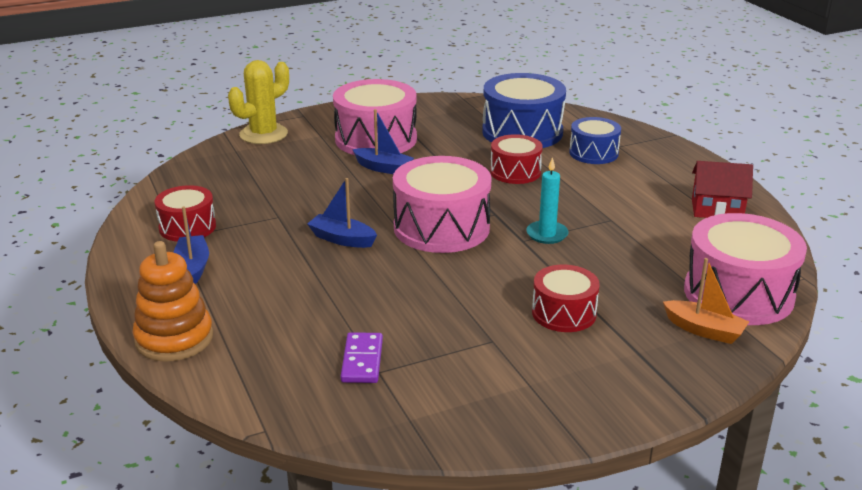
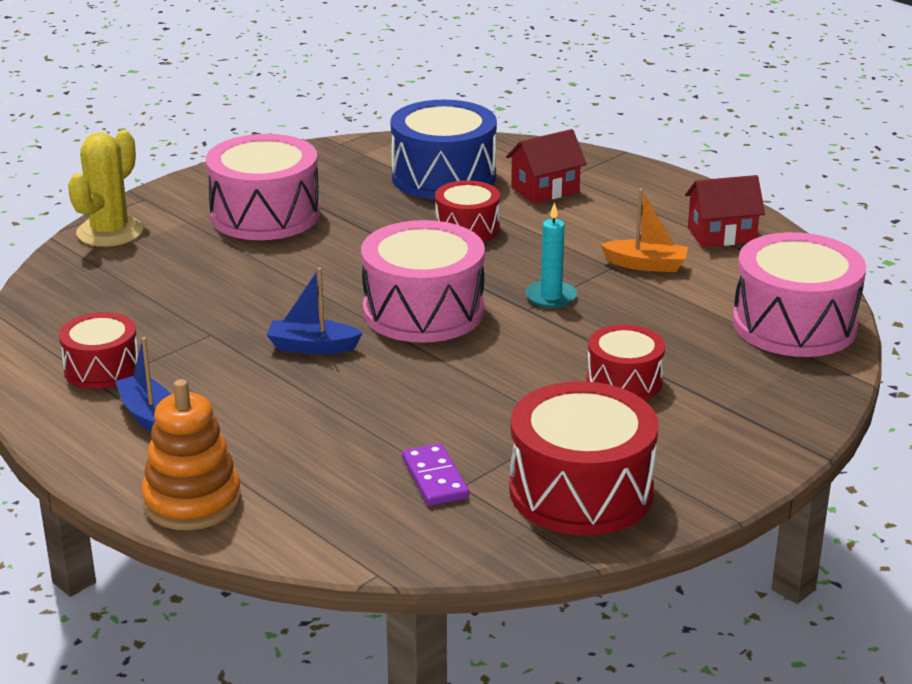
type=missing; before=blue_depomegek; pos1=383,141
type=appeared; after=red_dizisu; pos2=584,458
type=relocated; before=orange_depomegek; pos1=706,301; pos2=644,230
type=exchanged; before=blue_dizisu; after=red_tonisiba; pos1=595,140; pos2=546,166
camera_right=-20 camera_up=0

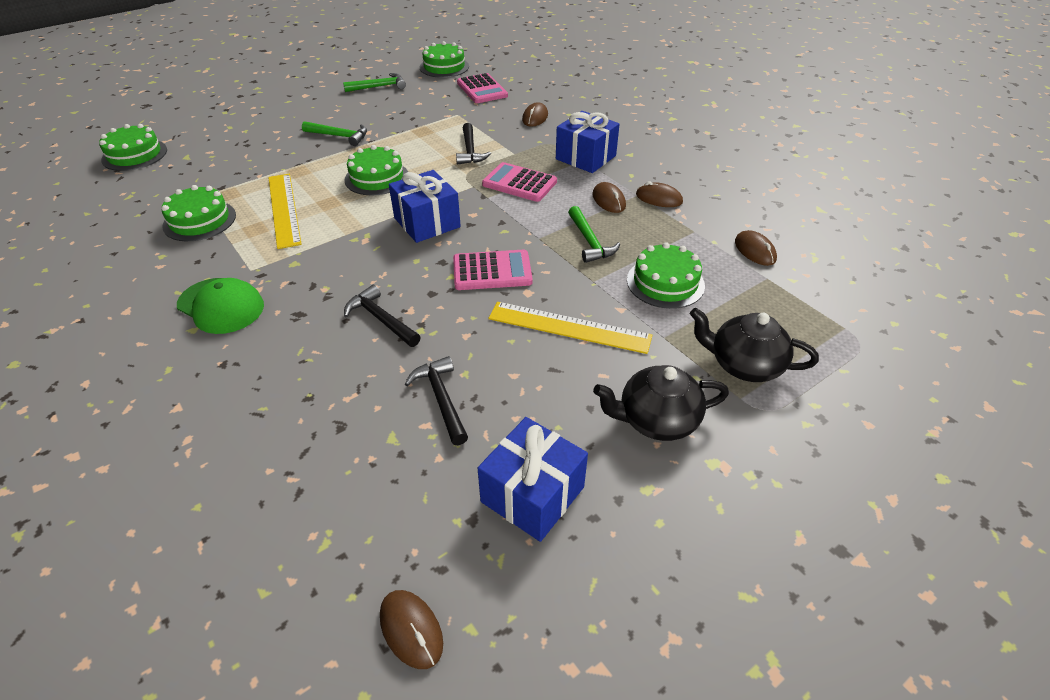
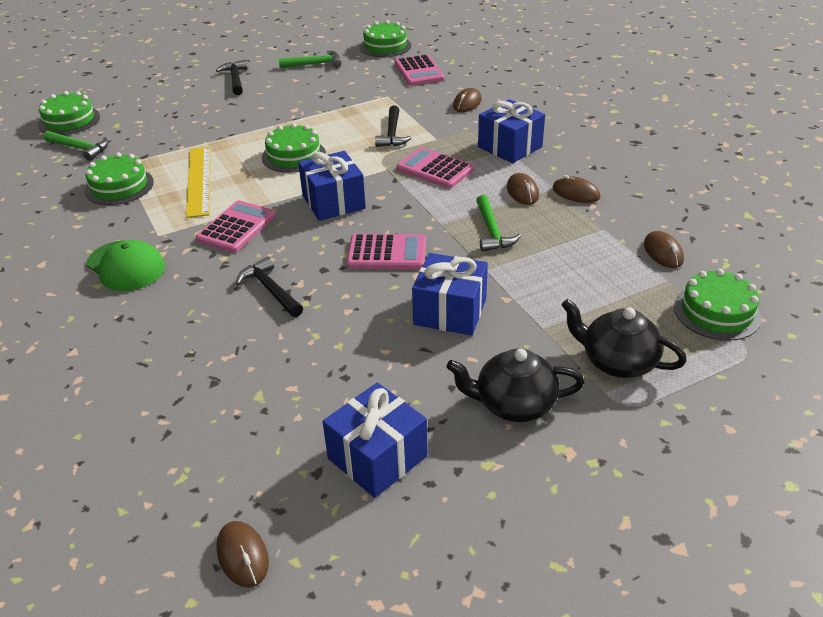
type=appeared; after=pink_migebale; pos2=236,226
type=relocated; before=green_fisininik; pos1=334,133; pos2=76,146
type=relocated; before=black_fisininik; pos1=436,400; pos2=231,77
type=relocated; before=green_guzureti; pos1=666,275; pos2=717,305
type=exchanged; before=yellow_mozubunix; after=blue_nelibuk; pos1=570,328; pos2=450,294
camera_right=10 camera_up=-5

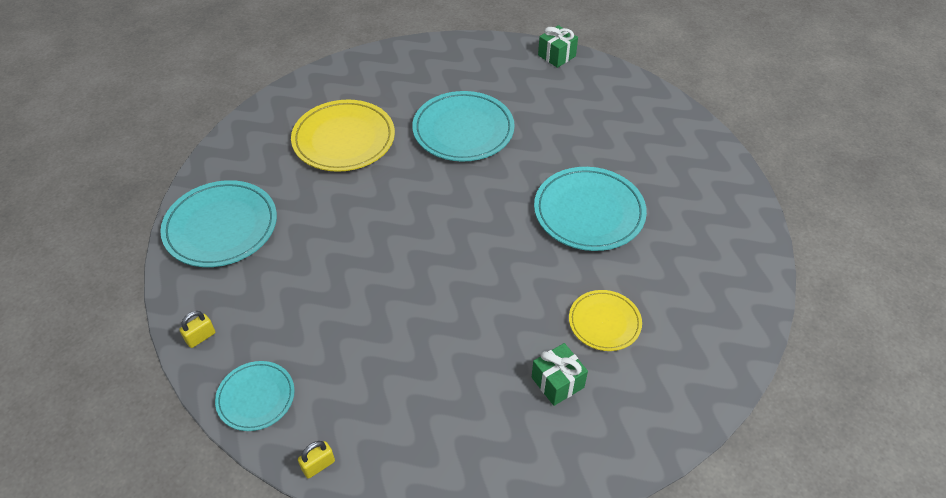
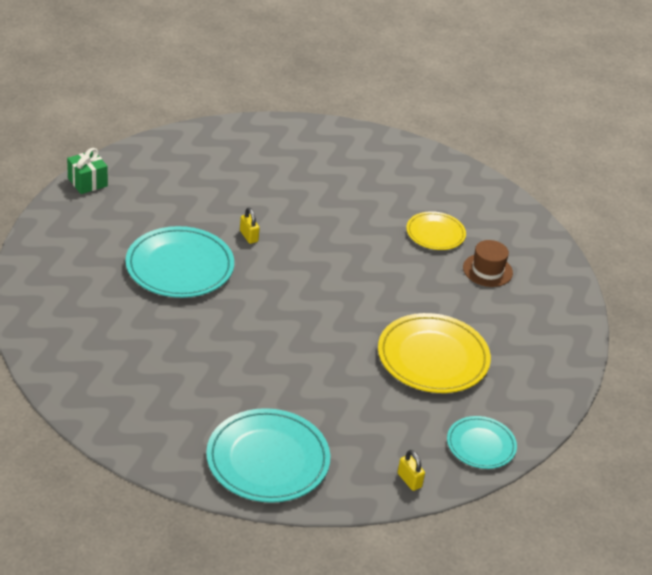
type=missing; before=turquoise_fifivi; pos1=590,209
type=relocated; before=yellow_fifivi; pos1=343,136; pos2=434,353
type=relocated; before=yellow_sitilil; pos1=316,460; pos2=250,226
type=exchanged; before=green_nelibuk; after=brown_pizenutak; pos1=560,374; pos2=488,263
camera_right=-85 camera_up=-10

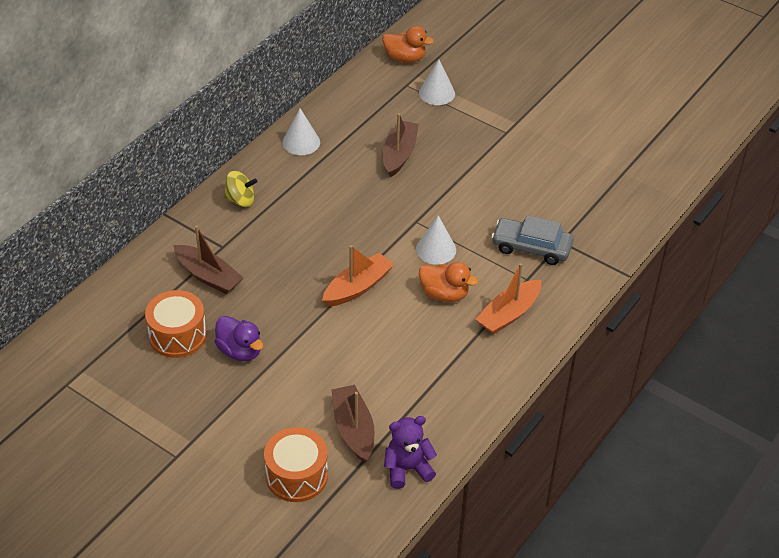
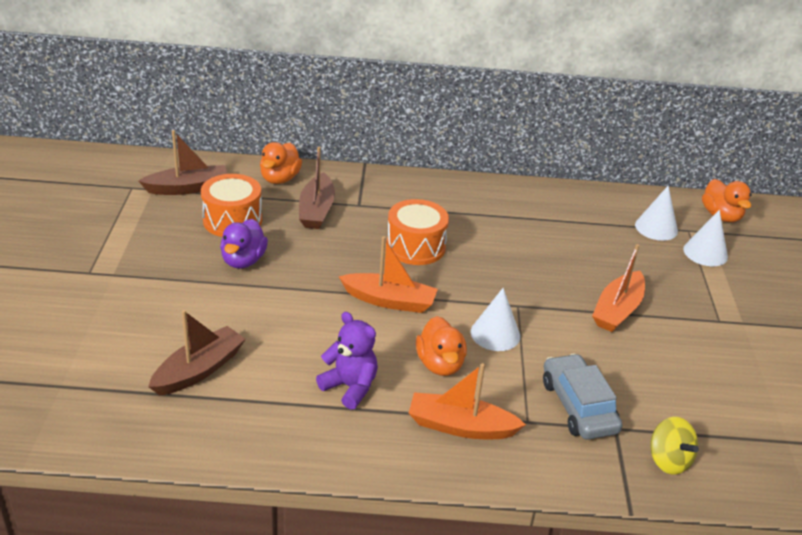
type=appeared; after=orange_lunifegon; pos2=281,163
type=appeared; after=orange_depomegek; pos2=618,288
type=relocated; before=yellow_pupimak; pos1=240,189; pos2=674,445
type=relocated; before=orange_dizisu; pos1=296,464; pos2=418,232
type=relocated; before=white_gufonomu; pos1=301,131; pos2=656,213
type=relocated; before=brown_depomegek; pos1=401,145; pos2=183,162
type=relocated; before=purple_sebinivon; pos1=410,452; pos2=347,361
camera_right=55 camera_up=-10

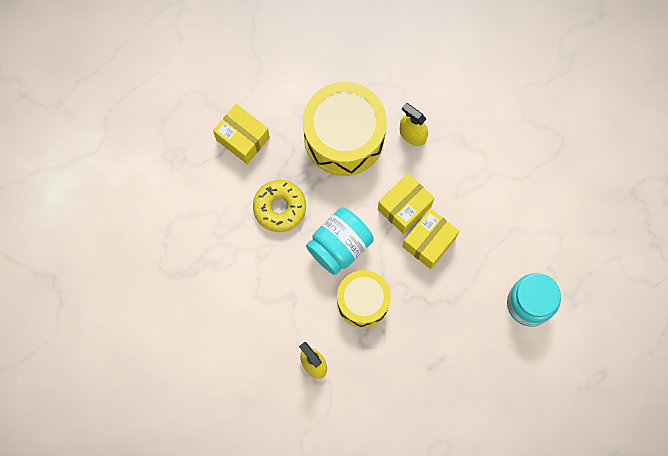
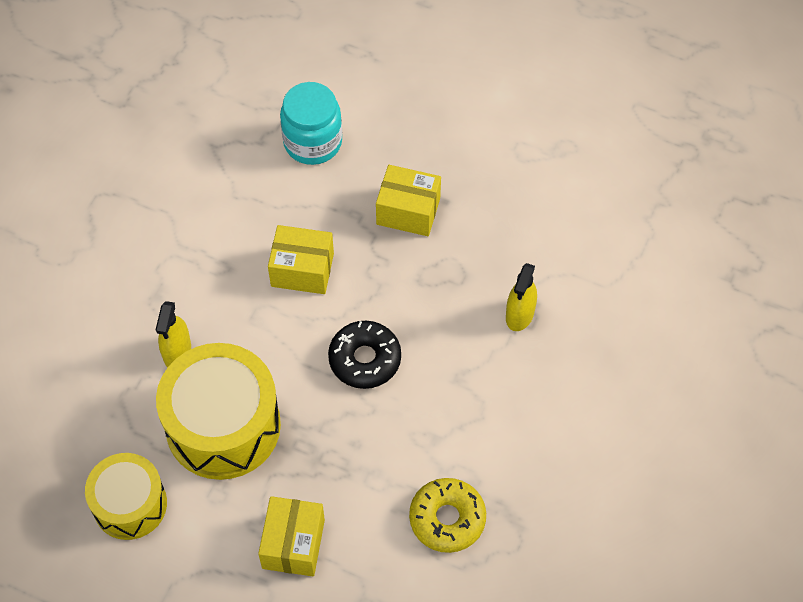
type=relocated; before=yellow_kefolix; pos1=279,206; pos2=447,515
type=relocated; before=yellow_dizisu; pos1=364,299; pos2=126,496
type=relocated; before=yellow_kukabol; pos1=406,203; pos2=408,200
type=exchanged; before=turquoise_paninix; after=black_kefolix; pos1=339,241; pos2=364,355
camera_right=-120 camera_up=-15

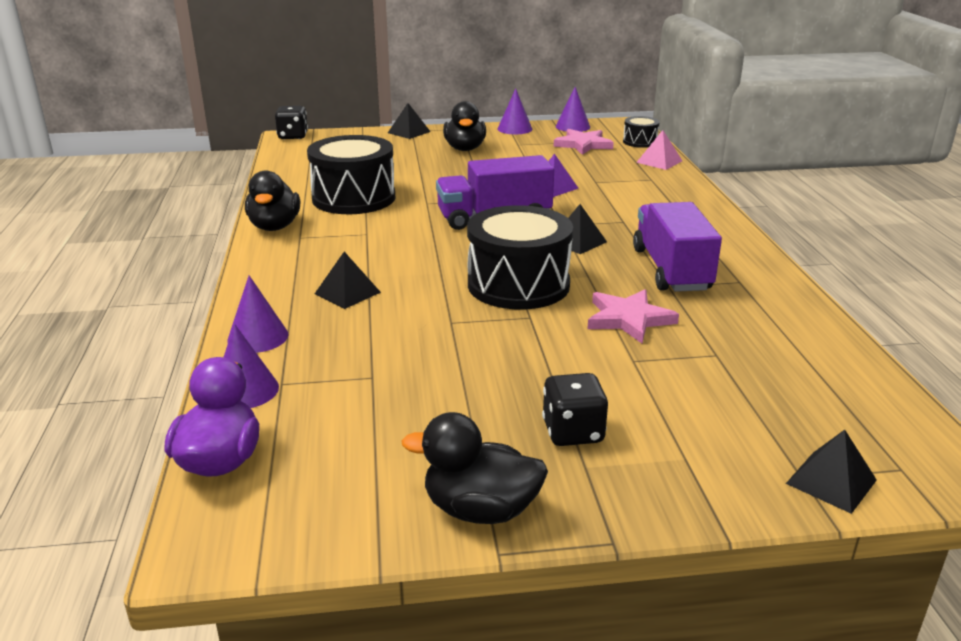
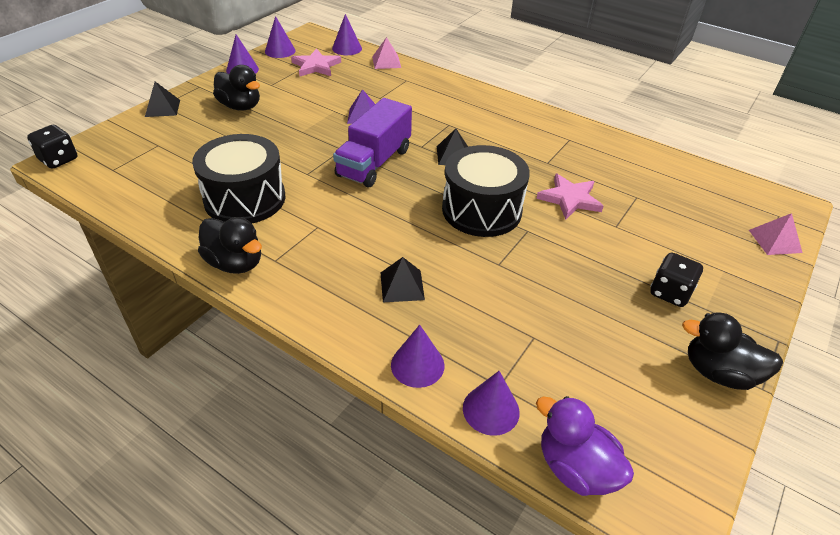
type=missing; before=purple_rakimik; pos1=677,247
type=exchanged; before=black_dizisu; after=purple_gufonomu; pos1=641,132; pos2=347,34
type=colour; before=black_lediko; after=pink_lediko; pos1=831,472; pos2=776,234
type=spun; before=black_lunifegon; pos1=475,468; pos2=732,351; turn=60
camera_right=-50 camera_up=15

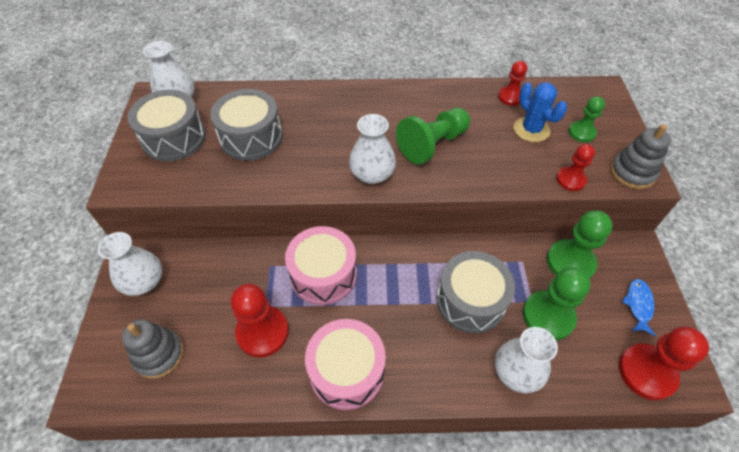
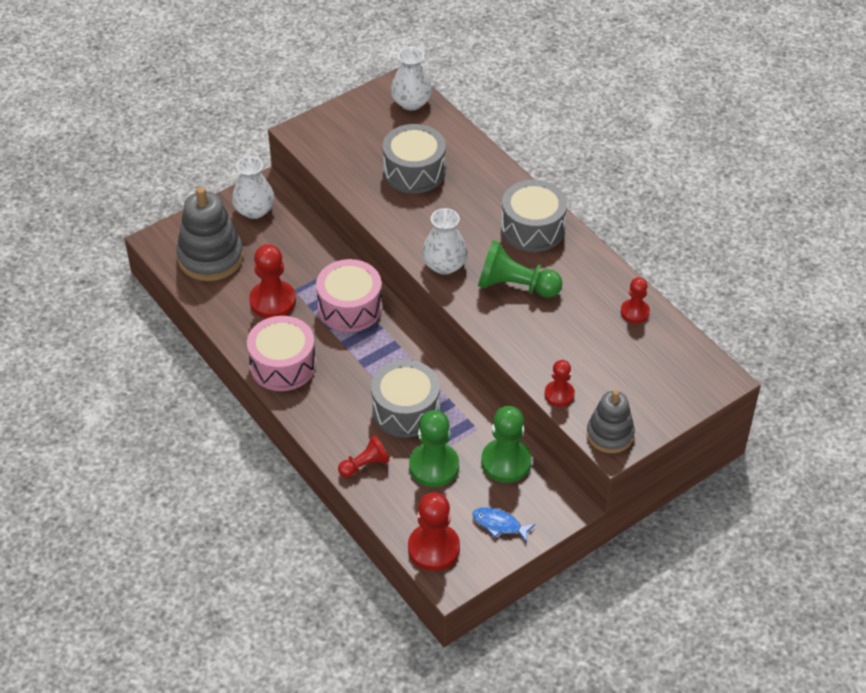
type=missing; before=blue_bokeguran; pos1=540,112
type=missing; before=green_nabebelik; pos1=586,119
type=relocated; before=grey_dizisu; pos1=167,126; pos2=534,216
type=exchanged; before=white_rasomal; after=red_nabebelik; pos1=526,360; pos2=364,456
type=spun; before=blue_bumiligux; pos1=639,307; pos2=503,524; turn=-135
type=size; before=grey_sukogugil; pos1=153,349; pos2=210,234; scale=1.58
camera_right=55 camera_up=-5

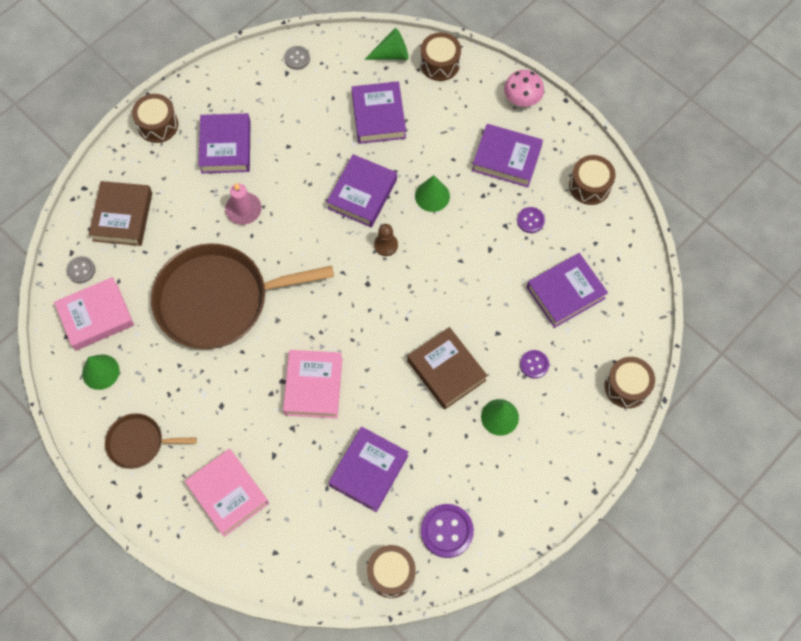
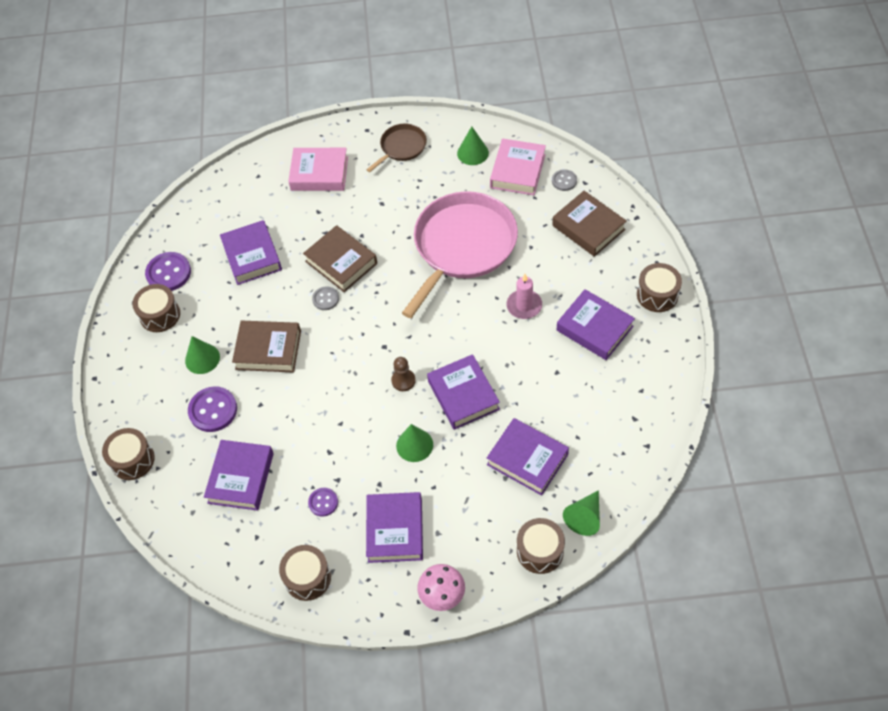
type=relocated; before=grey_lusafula; pos1=297,58; pos2=325,298
type=relocated; before=brown_dizisu; pos1=391,571; pos2=156,308
type=colour; before=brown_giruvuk; after=pink_giruvuk; pos1=242,296; pos2=460,254
type=colour; before=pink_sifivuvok; after=brown_sifivuvok; pos1=312,384; pos2=340,258
type=spun; before=purple_sifivuvok; pos1=507,155; pos2=394,527; turn=-60
type=size; before=purple_lusafula; pos1=534,364; pos2=212,409; scale=1.72
camera_right=135 camera_up=-10

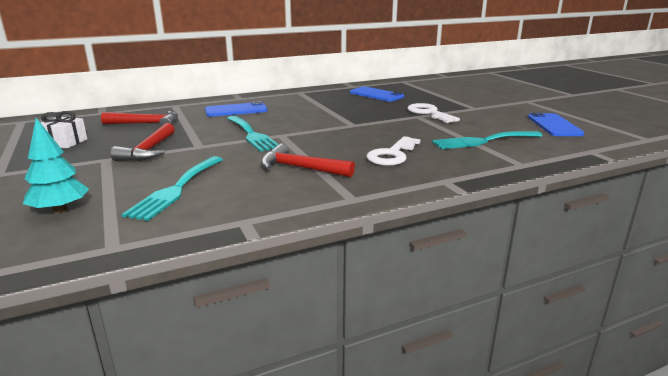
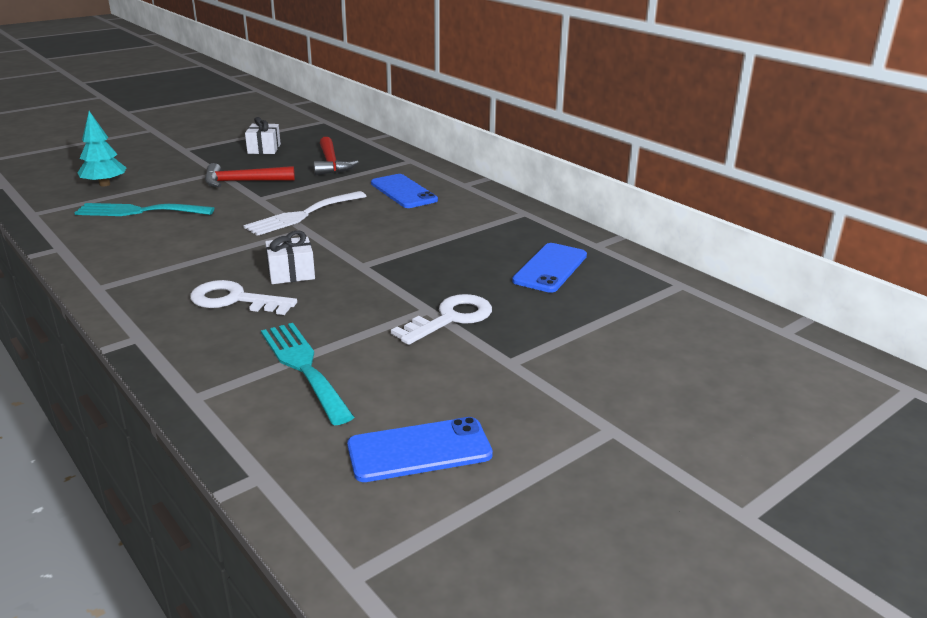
type=missing; before=red_fisininik; pos1=308,160
type=appeared; after=white_nelibuk; pos2=290,257
type=colour; before=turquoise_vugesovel; after=white_vugesovel; pos1=252,134; pos2=305,213
camera_right=75 camera_up=5

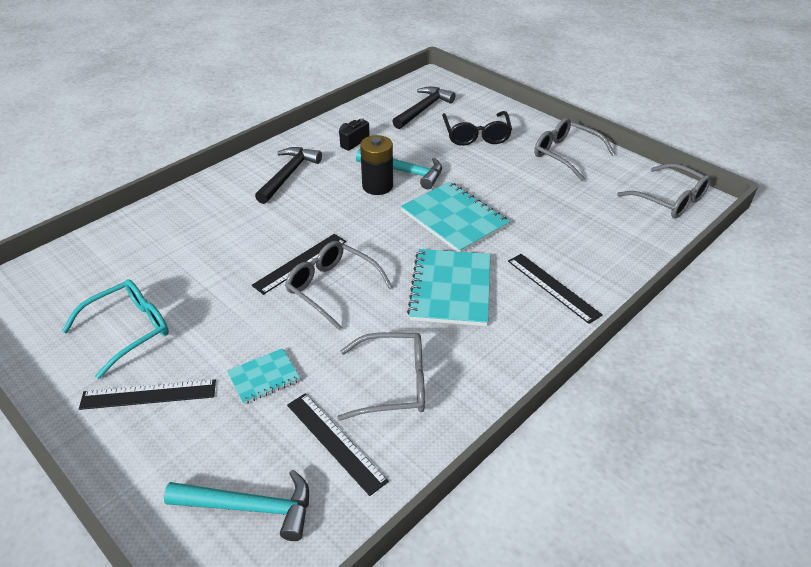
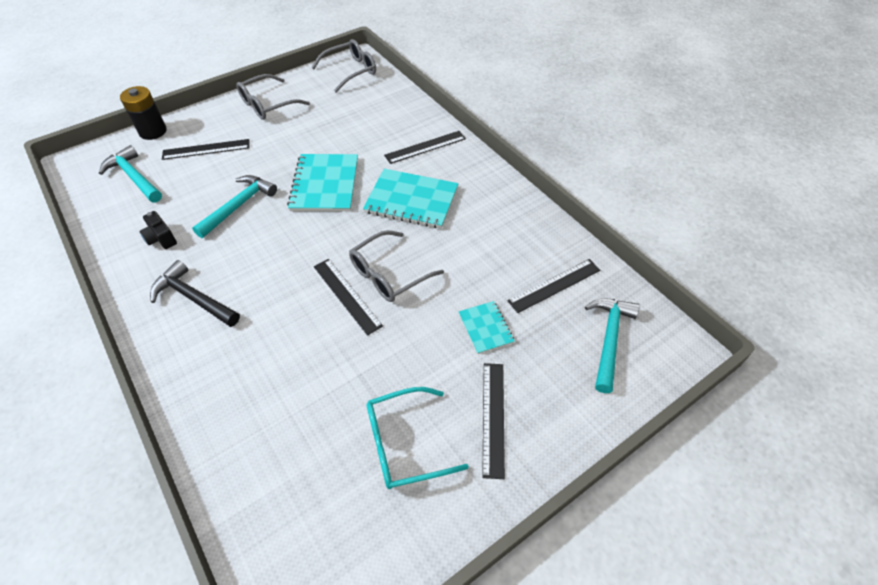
type=missing; before=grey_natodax; pos1=381,376
type=relocated; before=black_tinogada; pos1=376,165; pos2=143,113
type=exchanged; before=black_natodax; after=black_mozubunix; pos1=477,128; pos2=206,149
type=colour; before=black_fisininik; after=turquoise_fisininik; pos1=424,108; pos2=130,173
type=spun; before=turquoise_natodax; pos1=115,329; pos2=418,438; turn=-75
type=spun; before=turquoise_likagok; pos1=455,217; pos2=322,182; turn=-60
camera_right=-80 camera_up=10

